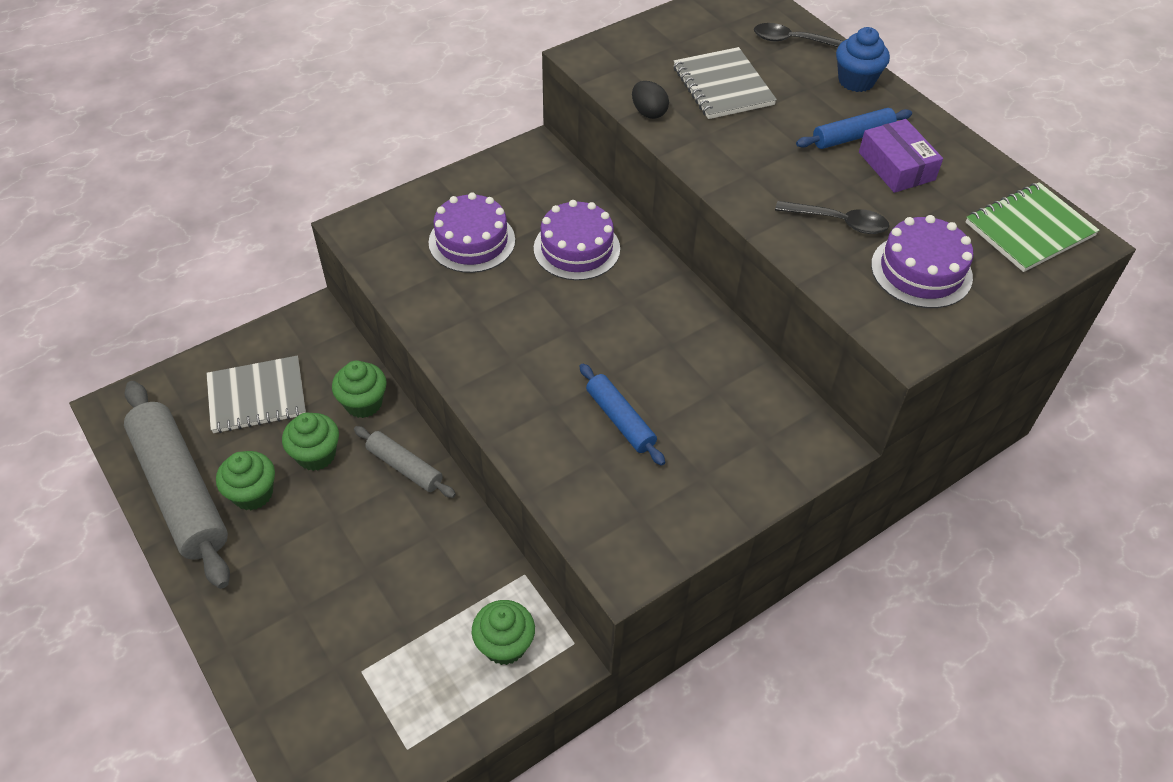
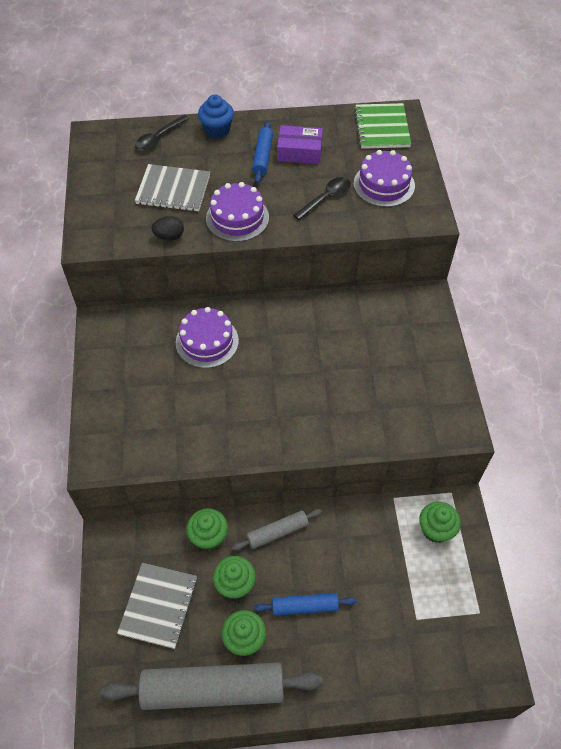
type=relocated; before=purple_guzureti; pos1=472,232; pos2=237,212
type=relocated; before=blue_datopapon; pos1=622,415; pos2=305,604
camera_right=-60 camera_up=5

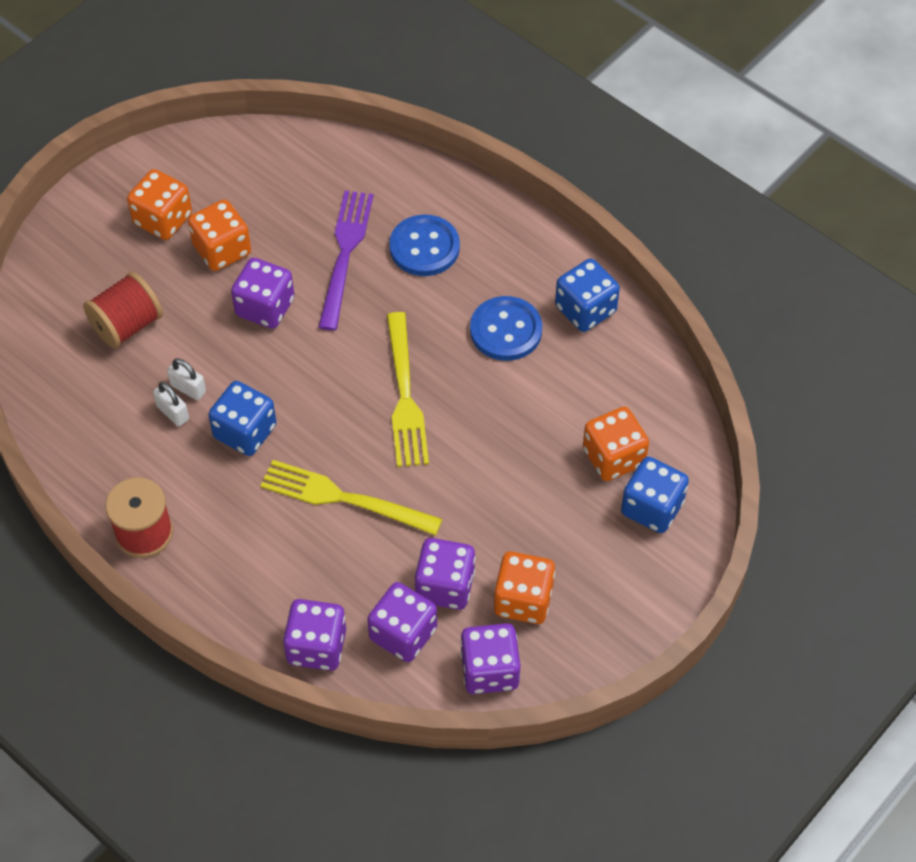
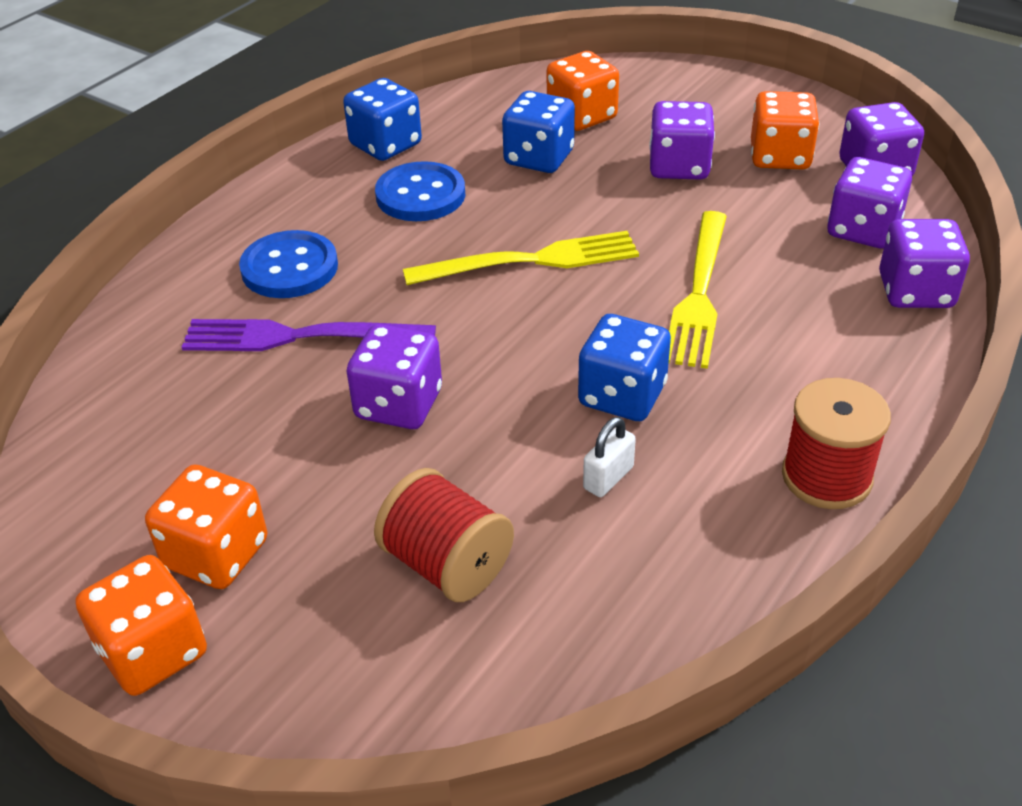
type=missing; before=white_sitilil; pos1=186,379
type=relocated; before=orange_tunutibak; pos1=219,235; pos2=141,625
type=relocated; before=purple_tunutibak; pos1=445,574; pos2=682,140
type=relocated; before=blue_tunutibak; pos1=655,495; pos2=538,132
camera_right=-95 camera_up=-15

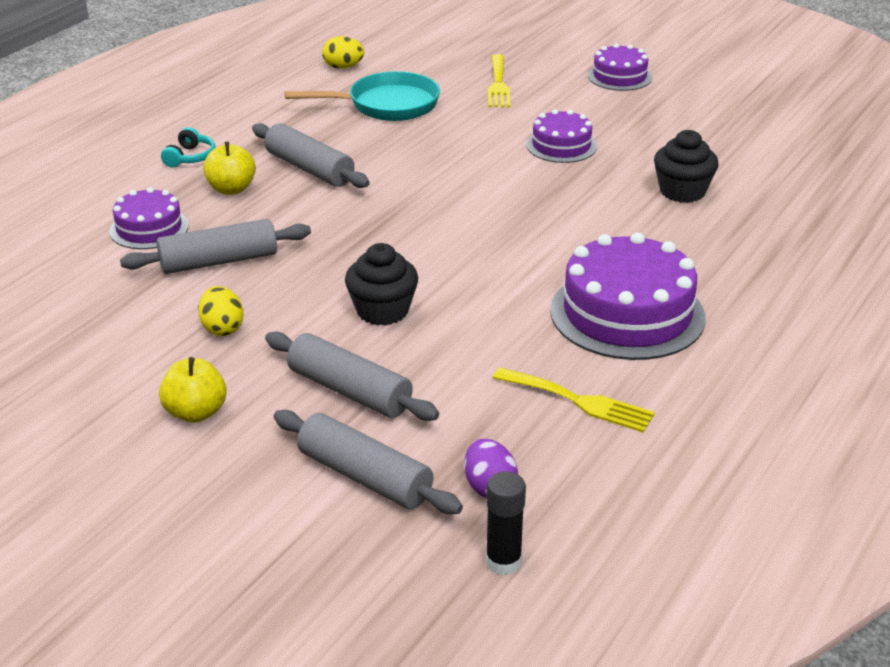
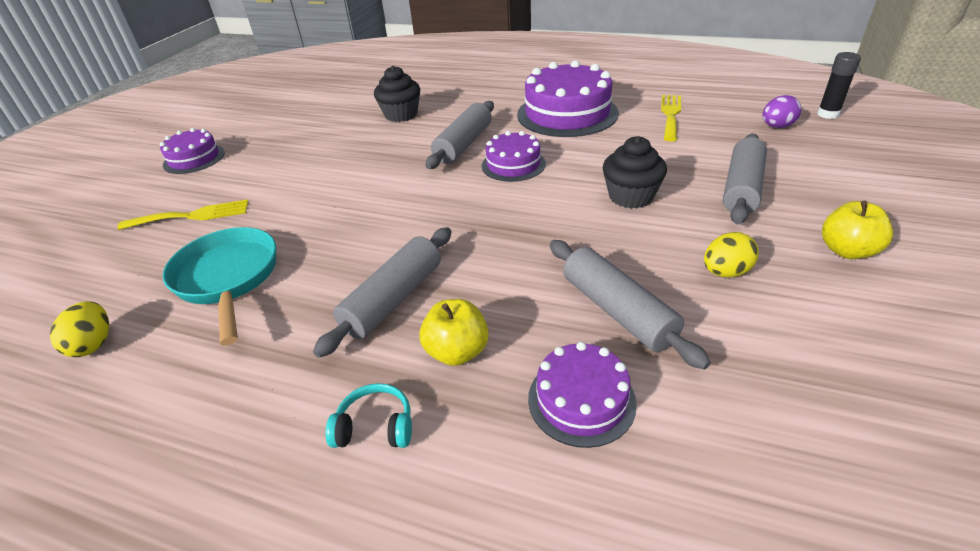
type=relocated; before=grey_datopapon; pos1=368,462; pos2=460,135
type=relocated; before=purple_guzureti; pos1=561,136; pos2=514,156
camera_right=-100 camera_up=5

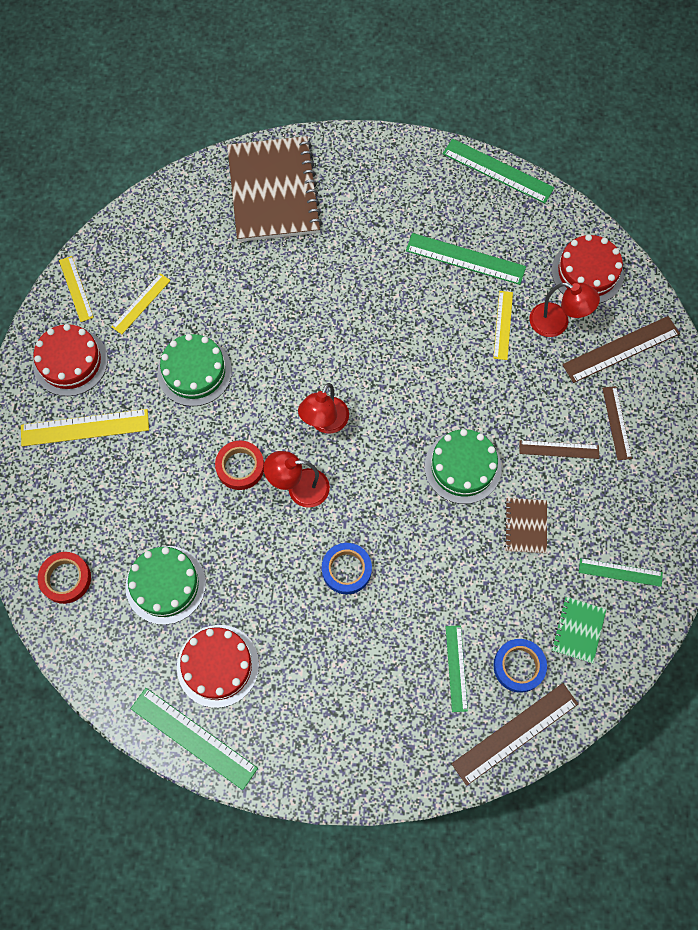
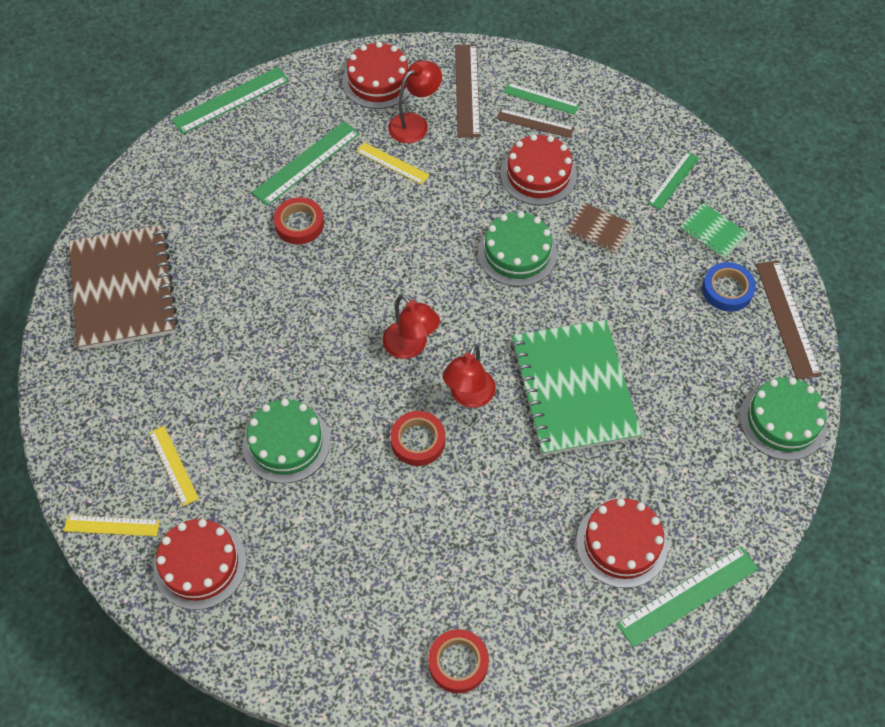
type=missing; before=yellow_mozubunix; pos1=85,427
type=appeared; after=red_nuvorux; pos2=299,220
type=relocated; before=green_guzureti; pos1=165,585; pos2=783,419
type=relocated; before=green_mozubunix; pos1=457,668; pos2=541,99
type=exchanged; before=blue_nuvorux; after=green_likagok; pos1=347,568; pos2=576,388
type=exchanged; before=brown_mozubunix; after=red_guzureti; pos1=559,449; pos2=538,170
type=spun; before=brown_likagok; pos1=274,189; pos2=123,287; turn=60
camera_right=-65 camera_up=-10

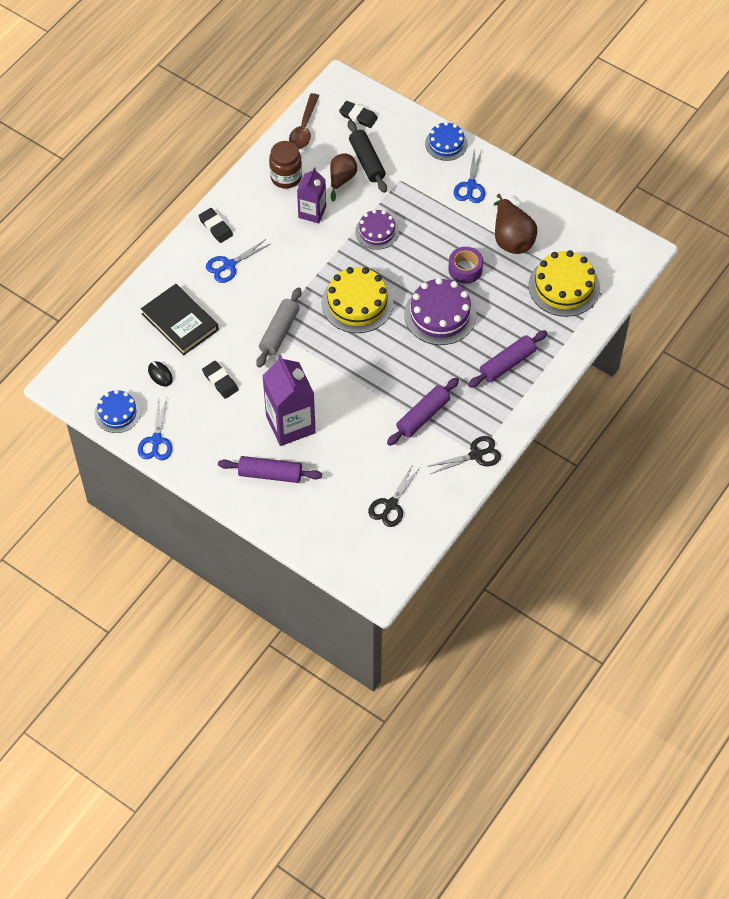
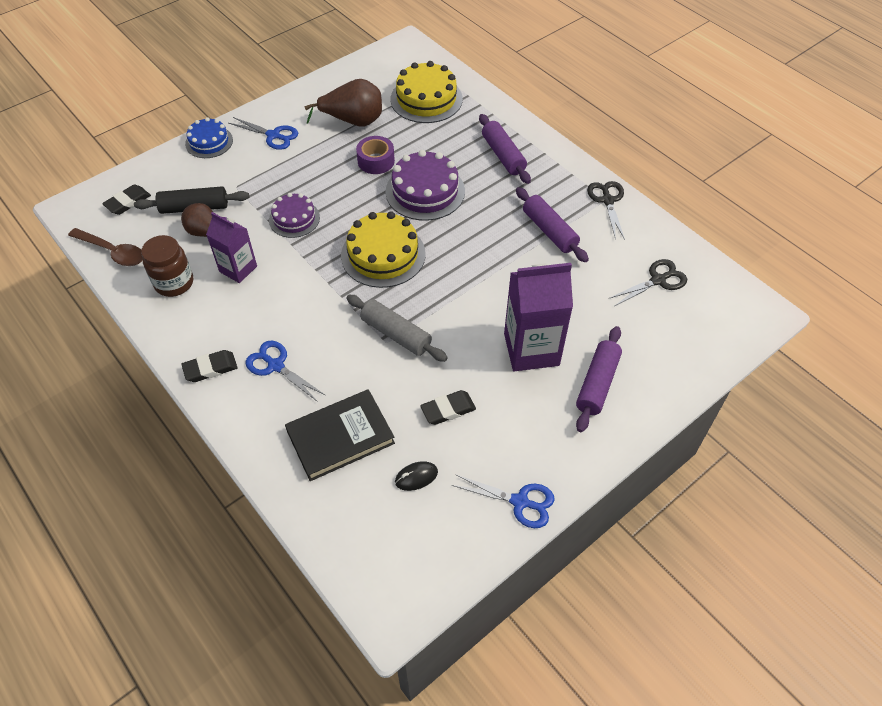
type=missing; before=blue_guzureti; pos1=118,411
type=spun; before=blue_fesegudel; pos1=238,261; pos2=285,371; turn=150
type=spun; before=black_fesegudel; pos1=394,495; pos2=647,282; turn=-75
camera_right=-75 camera_up=-5

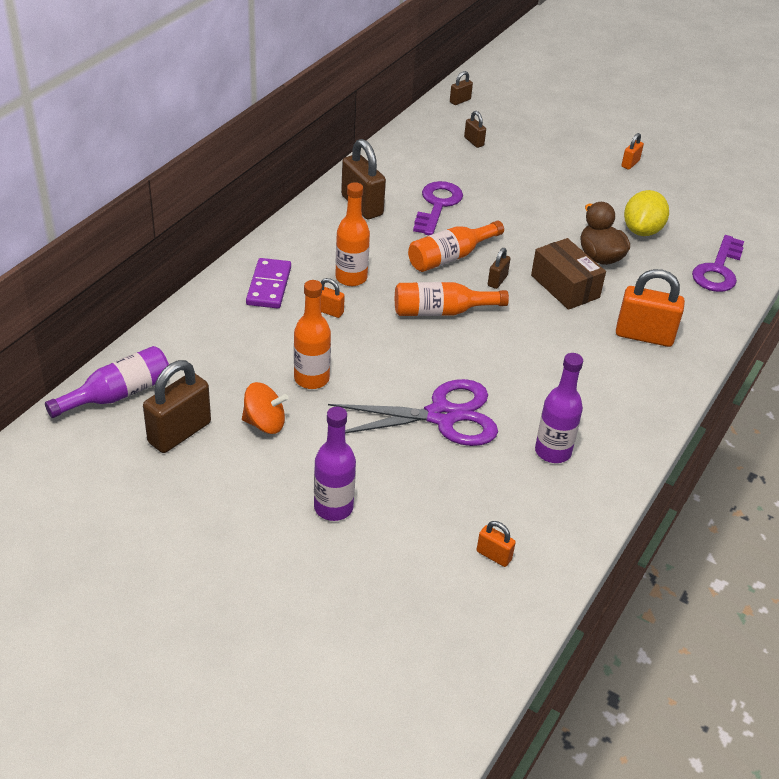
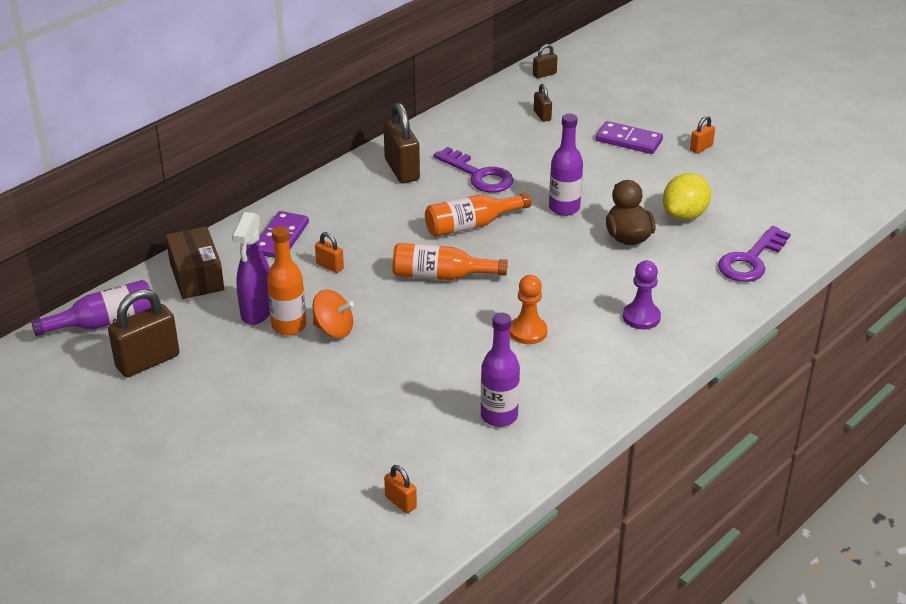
type=missing; before=purple_fesegudel; pos1=413,412
type=missing; before=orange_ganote; pos1=352,234
type=missing; before=brown_sitilil; pos1=499,268
type=appeared; after=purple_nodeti; pos2=251,268
type=appeared; after=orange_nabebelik; pos2=529,309
type=appeared; after=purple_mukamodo; pos2=629,137
type=relocated; before=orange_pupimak; pos1=265,408; pos2=333,313
type=relocated; before=purple_ganote; pos1=335,464; pos2=566,165
type=relocated; before=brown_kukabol; pos1=568,274; pos2=195,262
type=exchanged; before=orange_sitilil; after=purple_nabebelik; pos1=650,308; pos2=642,295
type=spun; before=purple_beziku; pos1=438,208; pos2=473,170; turn=105
camera_right=15 camera_up=-5

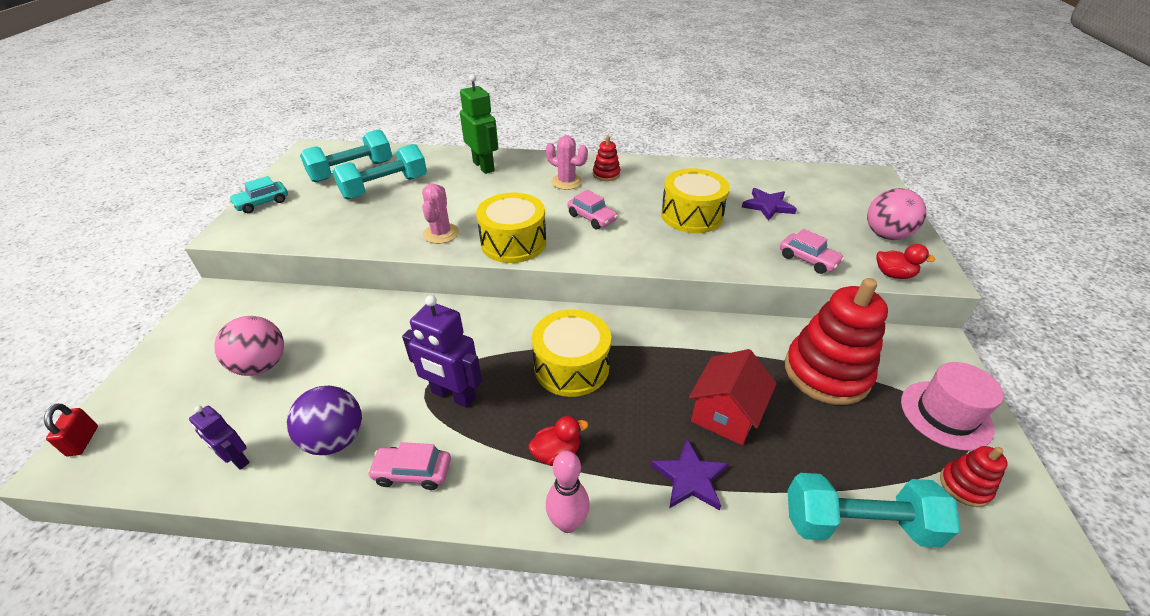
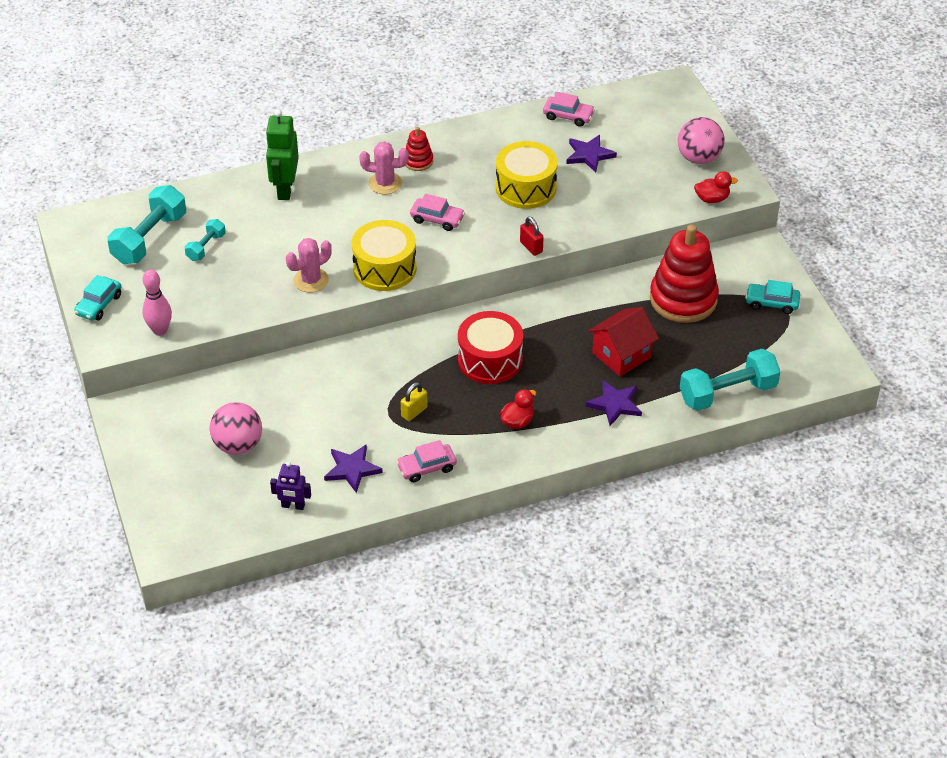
type=missing; before=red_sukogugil; pos1=974,476
type=relocated; before=red_sitilil; pos1=71,430; pos2=532,236
type=relocated; before=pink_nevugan; pos1=568,492; pos2=157,303
type=relocated; before=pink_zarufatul; pos1=812,251; pos2=569,109
type=exchanged; before=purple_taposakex; after=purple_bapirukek; pos1=324,420; pos2=353,468
type=exchanged; before=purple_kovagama; after=yellow_sitilil; pos1=442,351; pos2=414,401
type=exchanged; before=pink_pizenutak; after=turquoise_zarufatul; pos1=952,406; pos2=772,297
type=colour; before=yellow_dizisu; after=red_dizisu; pos1=571,353; pos2=490,347
type=spun; before=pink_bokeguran; pos1=440,214; pos2=309,265; turn=75
type=spun; before=green_kovagama; pos1=479,124; pos2=282,154; turn=-120
type=spun; before=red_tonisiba; pos1=733,397; pos2=623,342; turn=45
type=size; before=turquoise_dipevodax; pos1=379,171; pos2=205,240; scale=0.53
camera_right=-25 camera_up=5

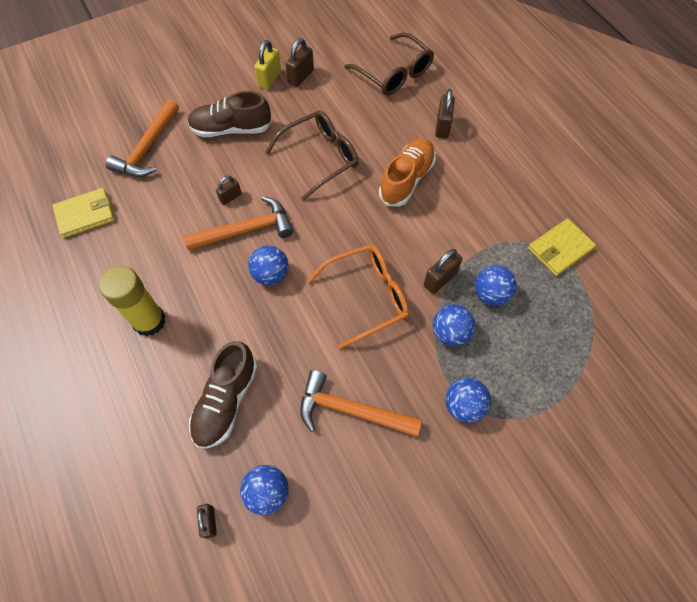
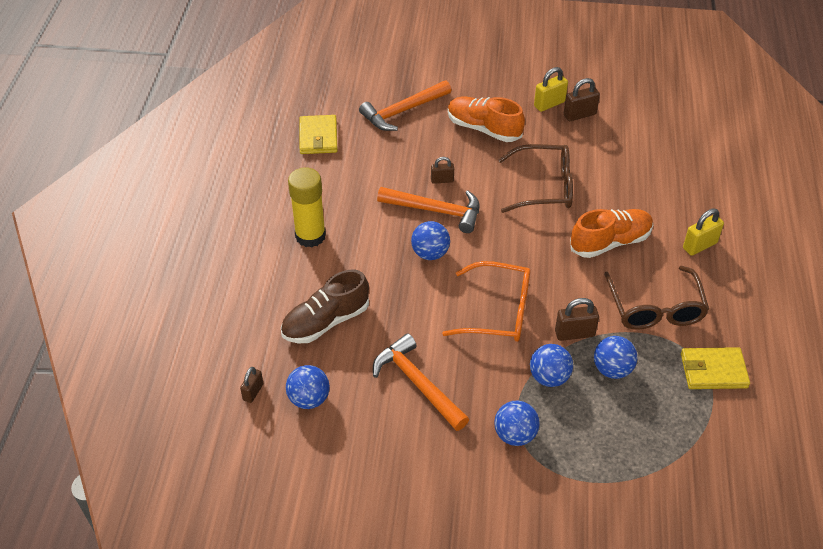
type=missing; before=brown_sitilil; pos1=445,114
type=appeared; after=yellow_sitilil; pos2=703,232
type=relocated; before=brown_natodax; pos1=389,64; pos2=656,298
type=colour; before=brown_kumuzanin; after=orange_kumuzanin; pos1=230,114; pos2=486,119
type=spun; before=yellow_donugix; pos1=83,213; pos2=318,134; turn=75
camera_right=35 camera_up=-15

